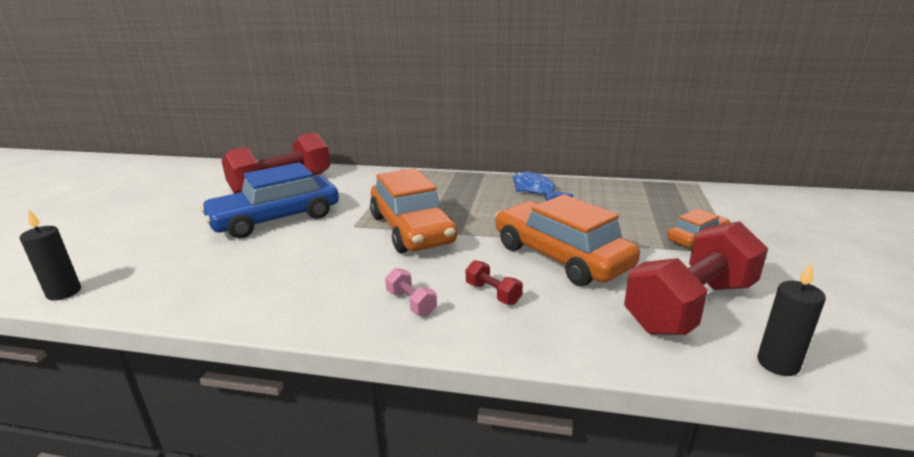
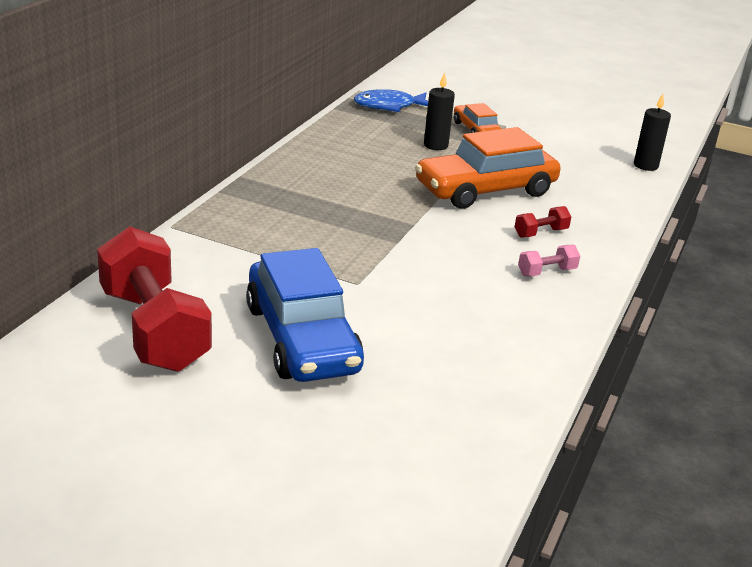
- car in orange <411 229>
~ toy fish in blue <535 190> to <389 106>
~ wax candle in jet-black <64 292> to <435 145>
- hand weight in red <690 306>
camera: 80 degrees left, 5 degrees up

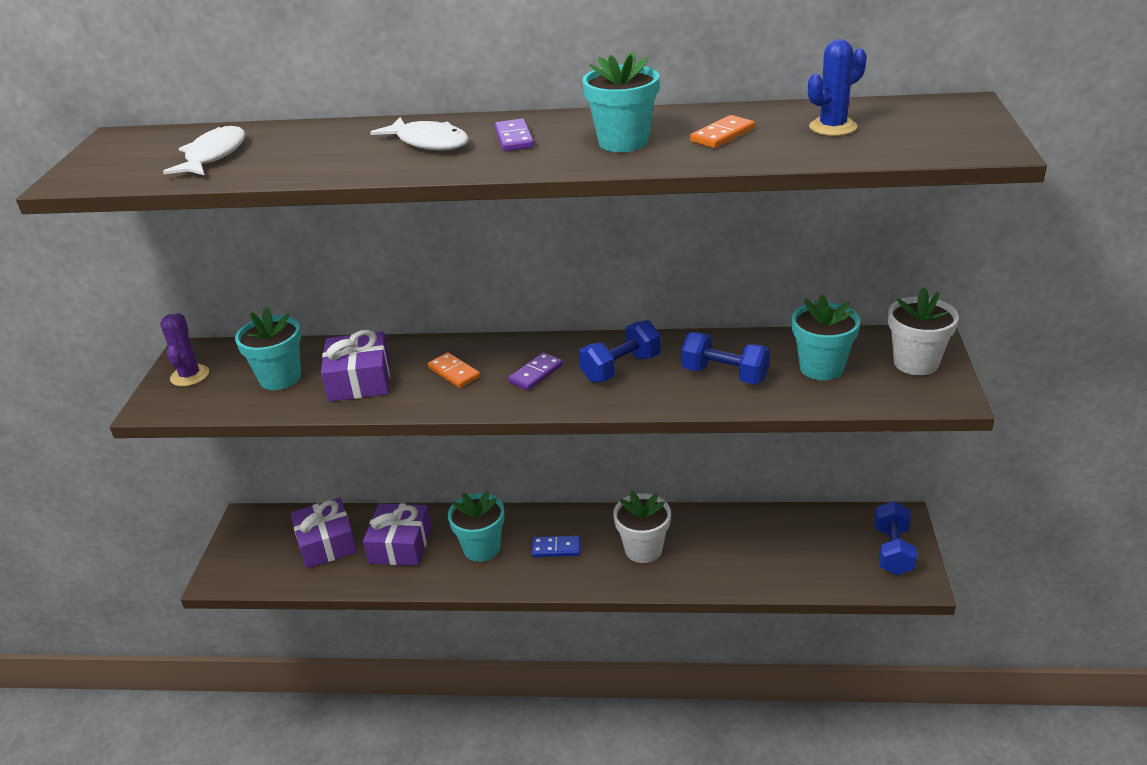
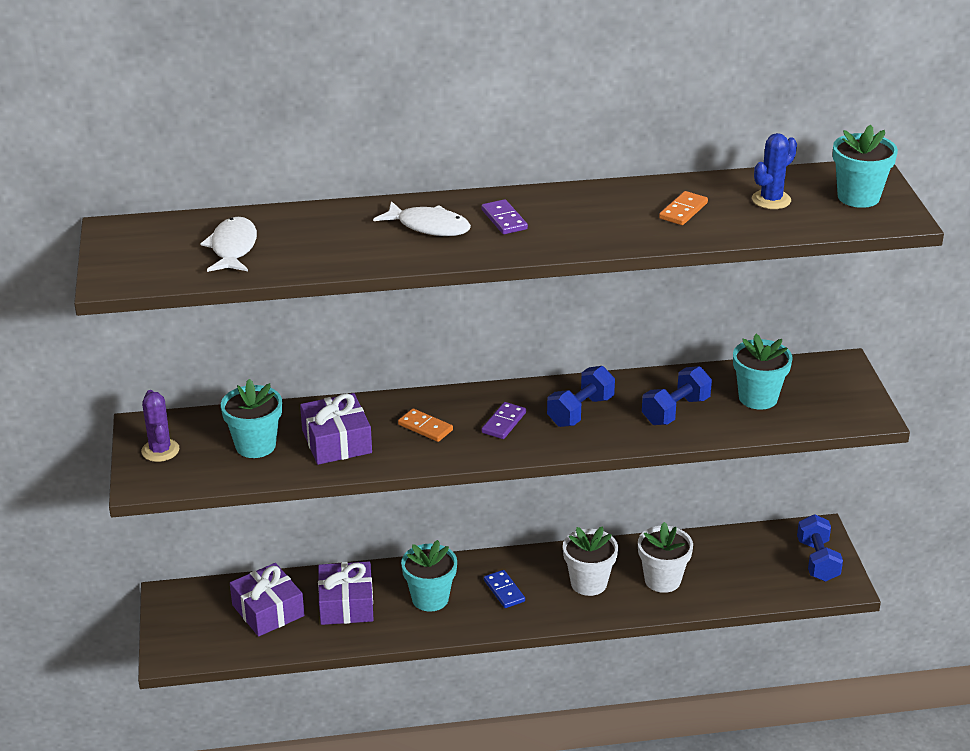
~ potted plant in aqua <623 142> to <858 197>
~ potted plant in pure white <916 363> to <662 580>
~ hand weight in blue <724 375> = <675 411> 60 degrees counterclockwise
~ domino tile in blue <556 548> = <504 591> 75 degrees clockwise
camera: 15 degrees left, 0 degrees up

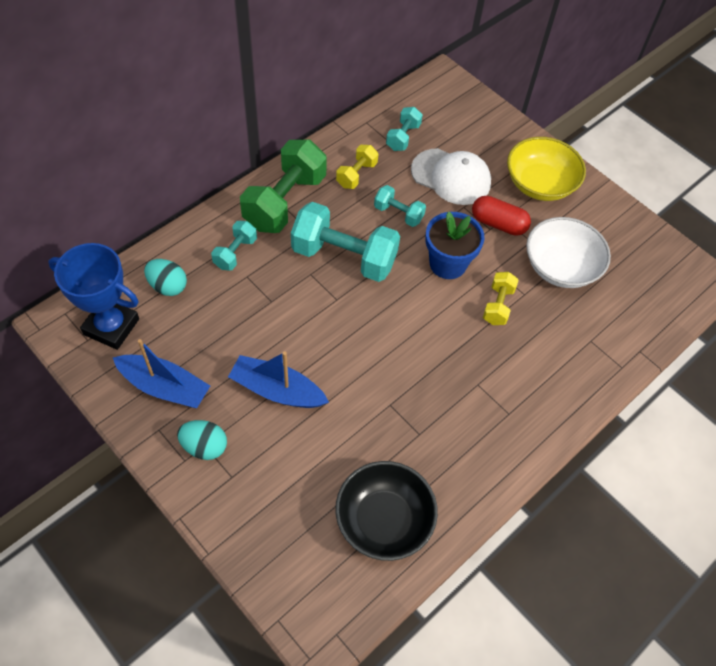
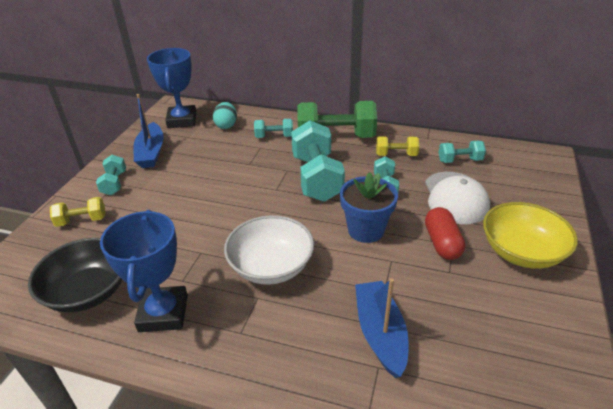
~ bowl in pure white <560 267> to <271 266>
~ hand weight in yellow <498 305> to <82 220>
~ boat in blue <277 390> to <380 333>
~ egg shape in aqua <204 446> to hand weight in aqua <114 183>
+ prize cup in blue <163 313>
camera: 65 degrees right, 20 degrees down

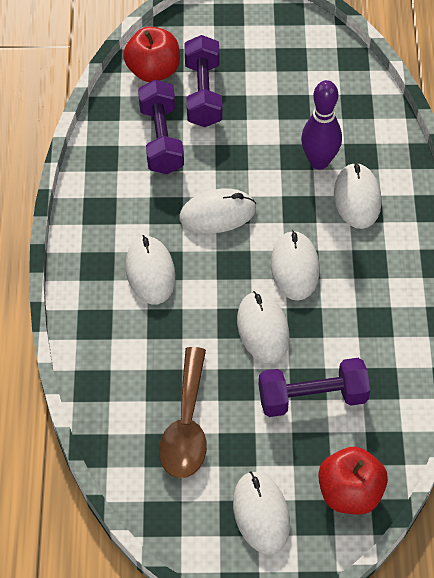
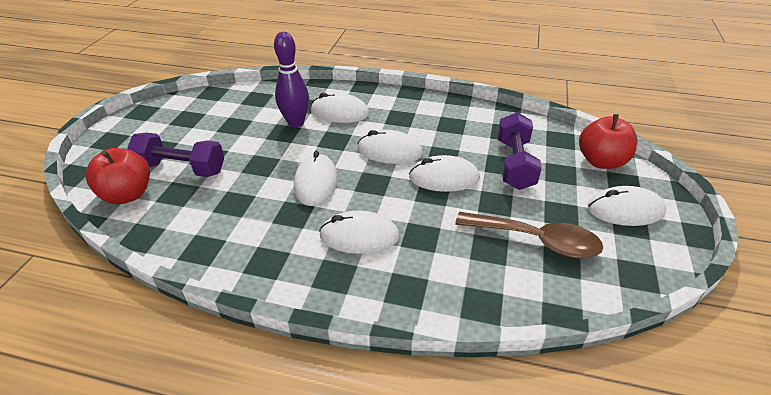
- hand weight in purple <161 139>
camera: 75 degrees left, 15 degrees down

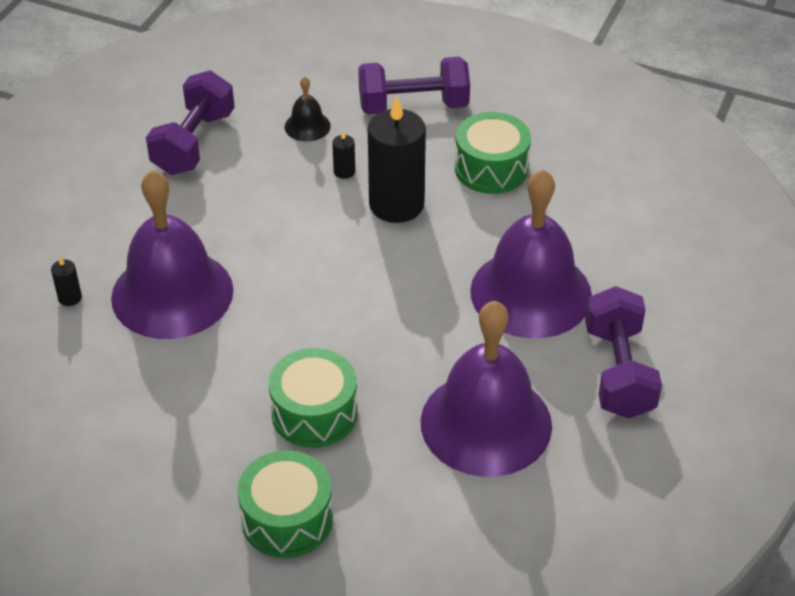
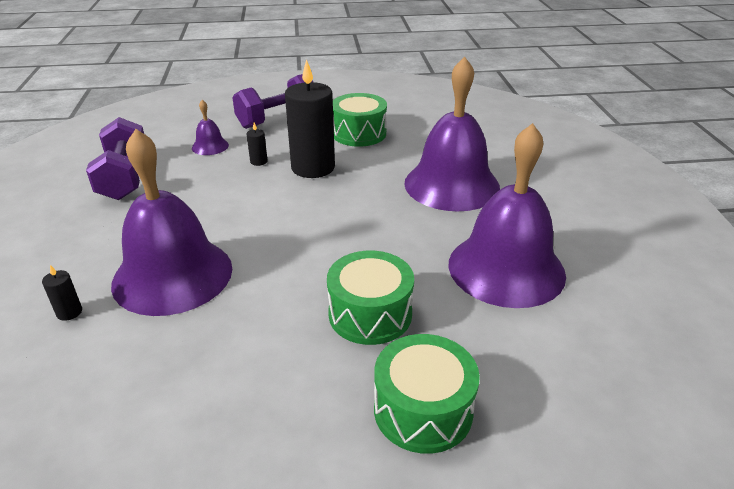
~ school bell in jet-black <307 126> to school bell in purple <210 146>
- hand weight in purple <618 372>
camera: 30 degrees left, 10 degrees down

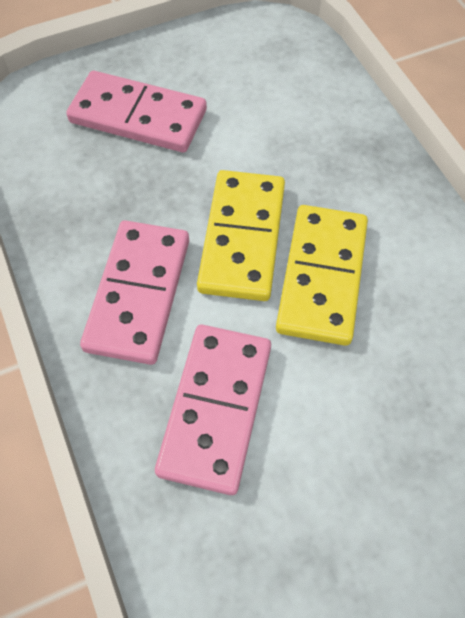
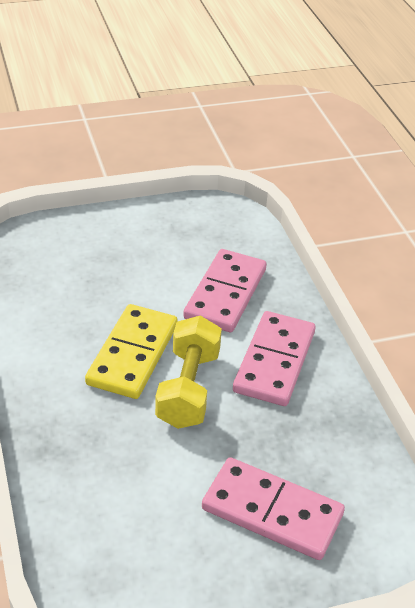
~ domino tile in yellow <242 238> to hand weight in yellow <188 388>
camera: 175 degrees left, 20 degrees down

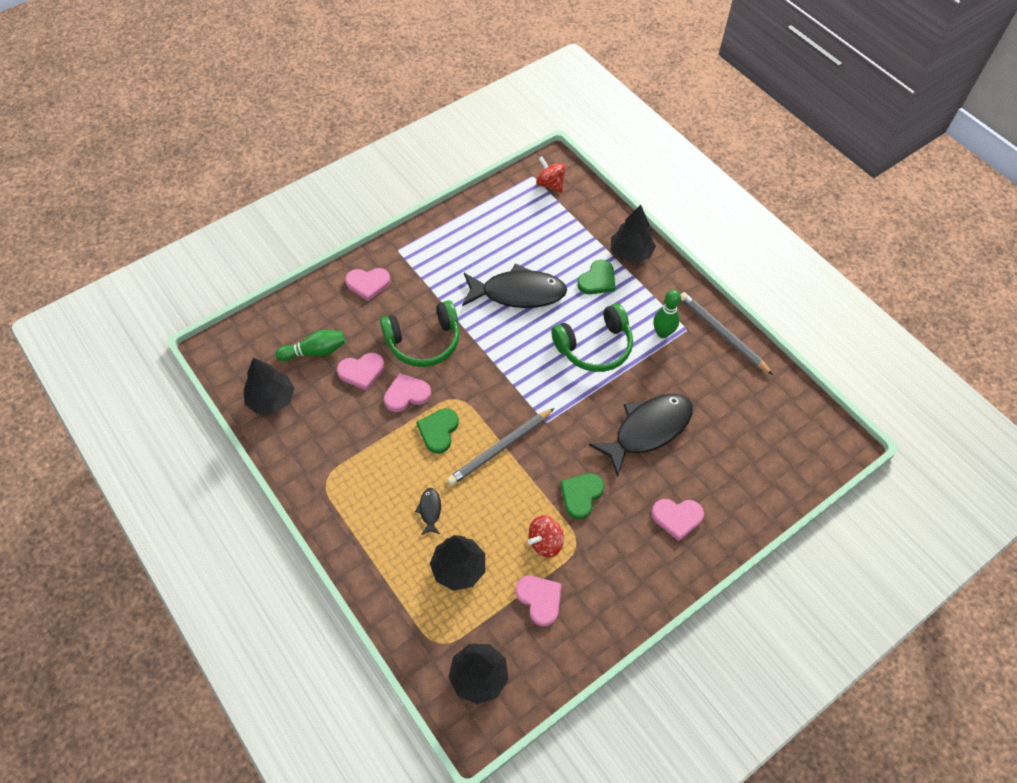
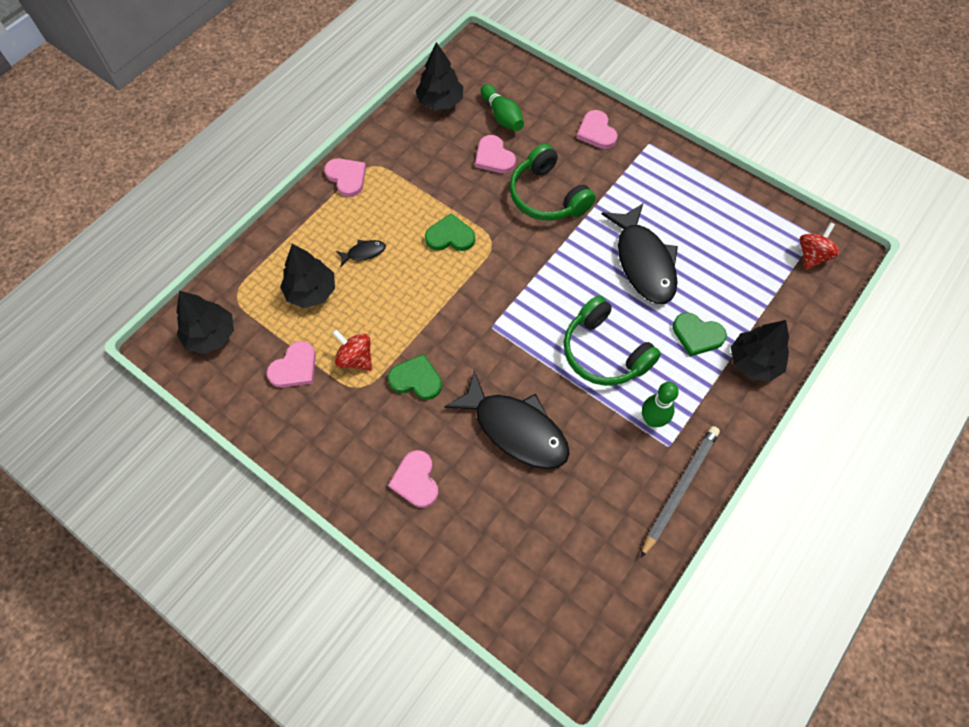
~ heart in rose-pink <406 394> to <347 177>
- lead pencil in gray <500 448>
camera: 75 degrees right, 5 degrees up

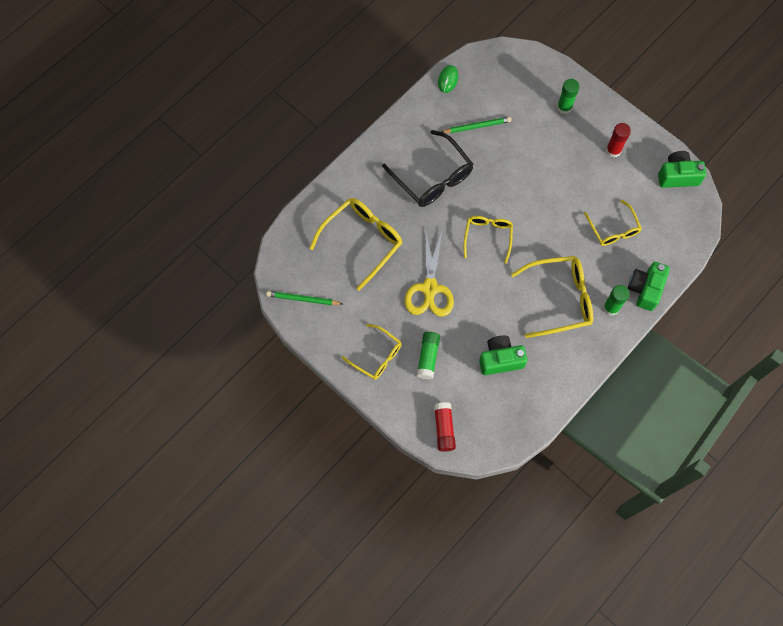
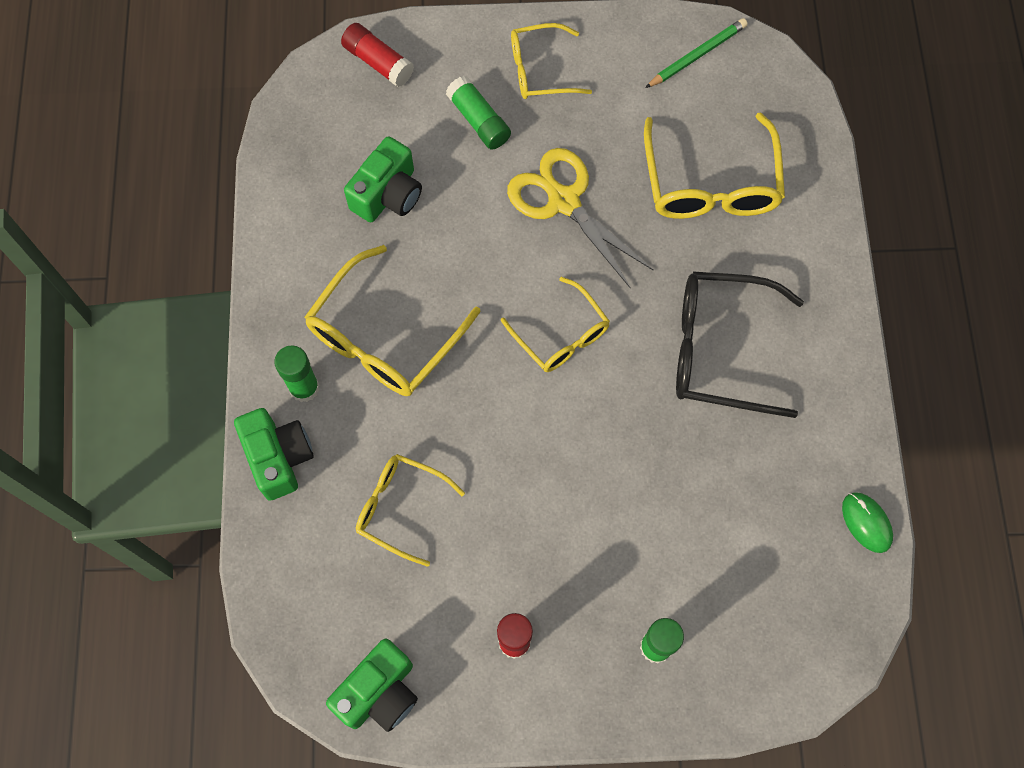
- lead pencil in green <477 126>
camera: 135 degrees right, 0 degrees up

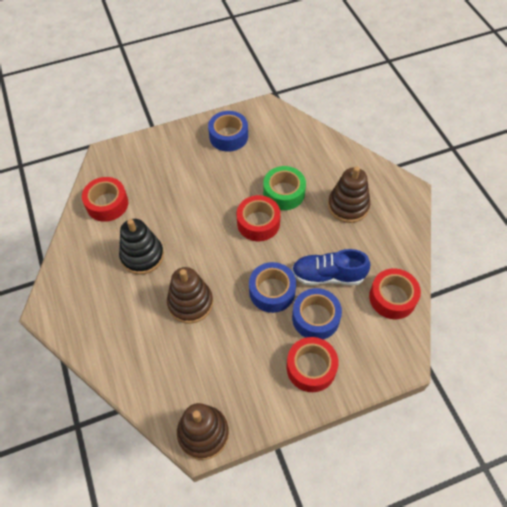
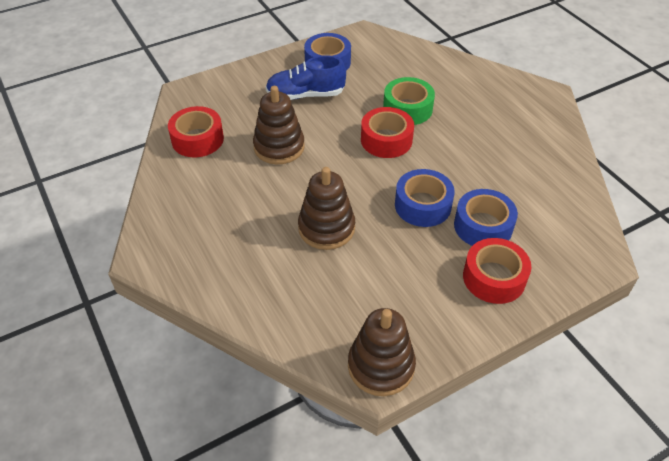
~ stacking toy in dark brown <348 206> to <279 147>
- stacking toy in jet-black <142 256>
~ sneaker in blue <328 275> to <305 95>
- tape in red <392 298>
camera: 10 degrees left, 10 degrees down

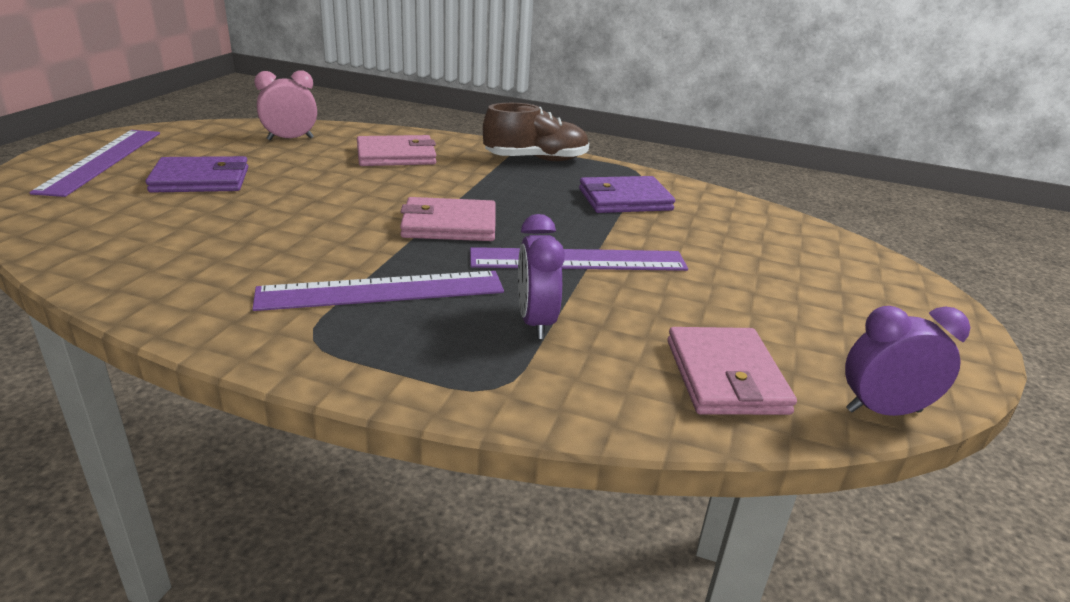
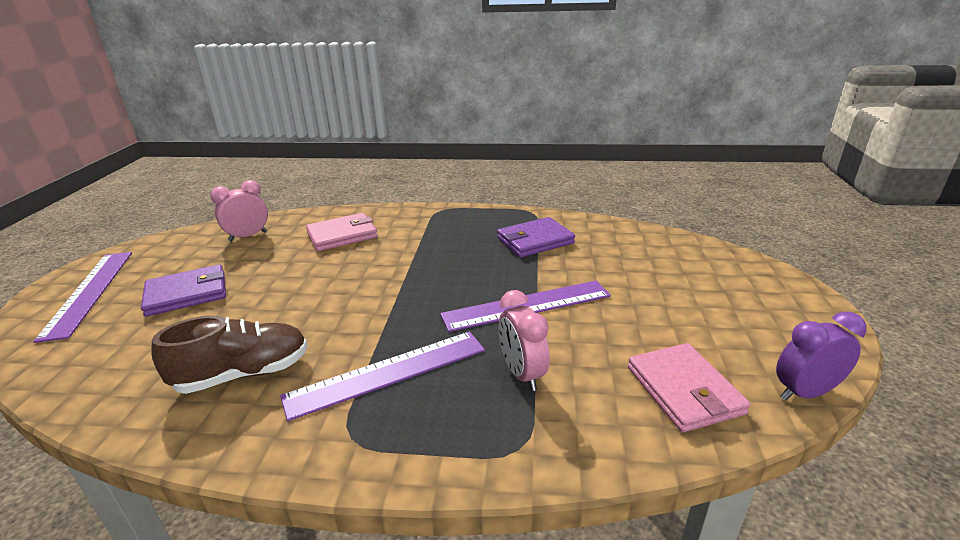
~ sneaker in dark brown <536 160> to <243 374>
- wallet in rose-pink <449 225>
~ alarm clock in purple <535 322> to alarm clock in rose-pink <522 374>
camera: 10 degrees left, 0 degrees up

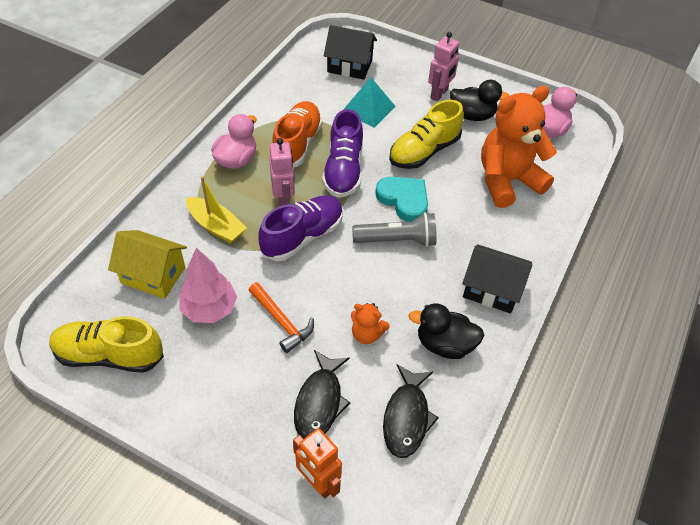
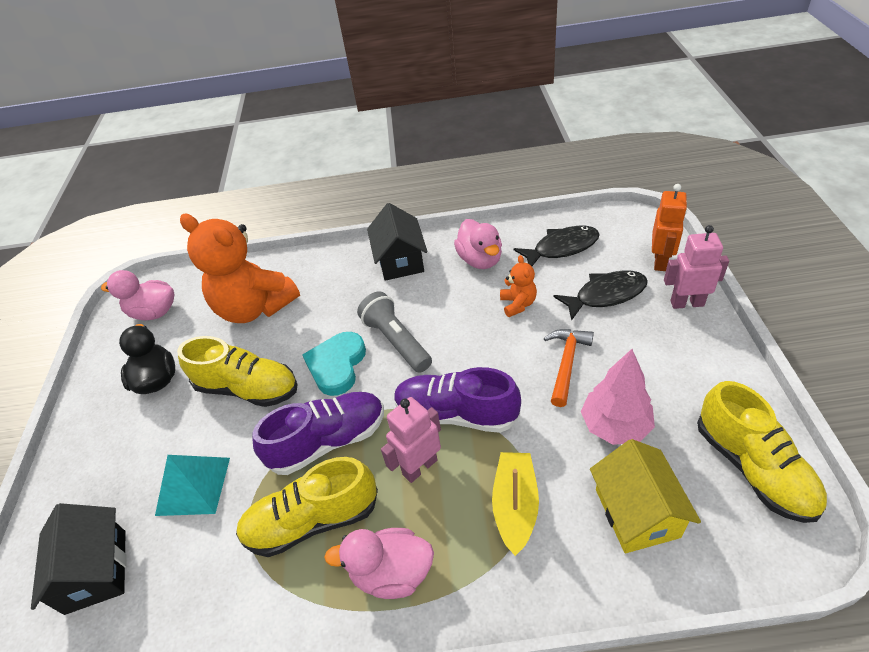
~ toy robot in rose-pink <439 94> to <687 303>
~ sneaker in orange <297 144> to sneaker in yellow <312 521>
~ toy duck in jet-black <444 344> to toy duck in rose-pink <480 260>
camera: 115 degrees left, 5 degrees down

